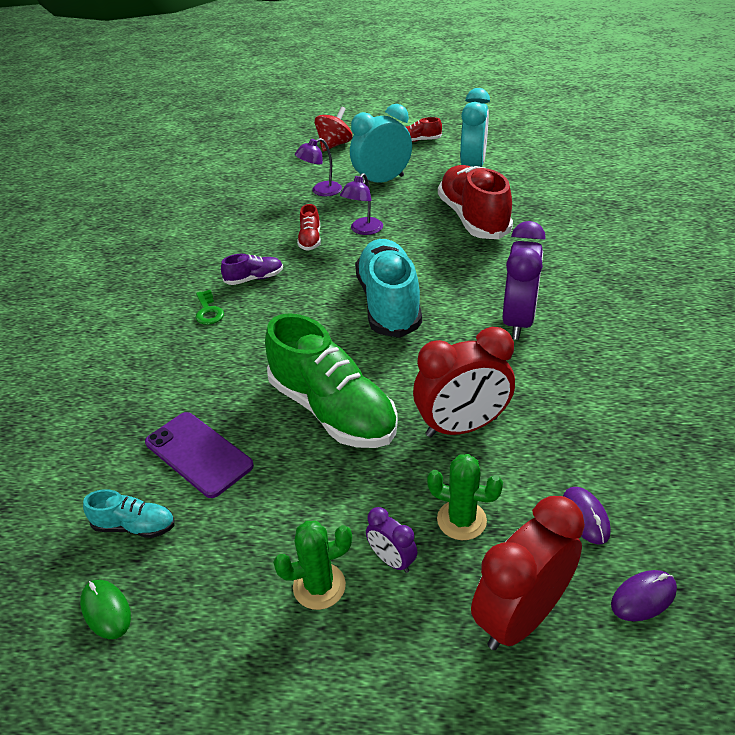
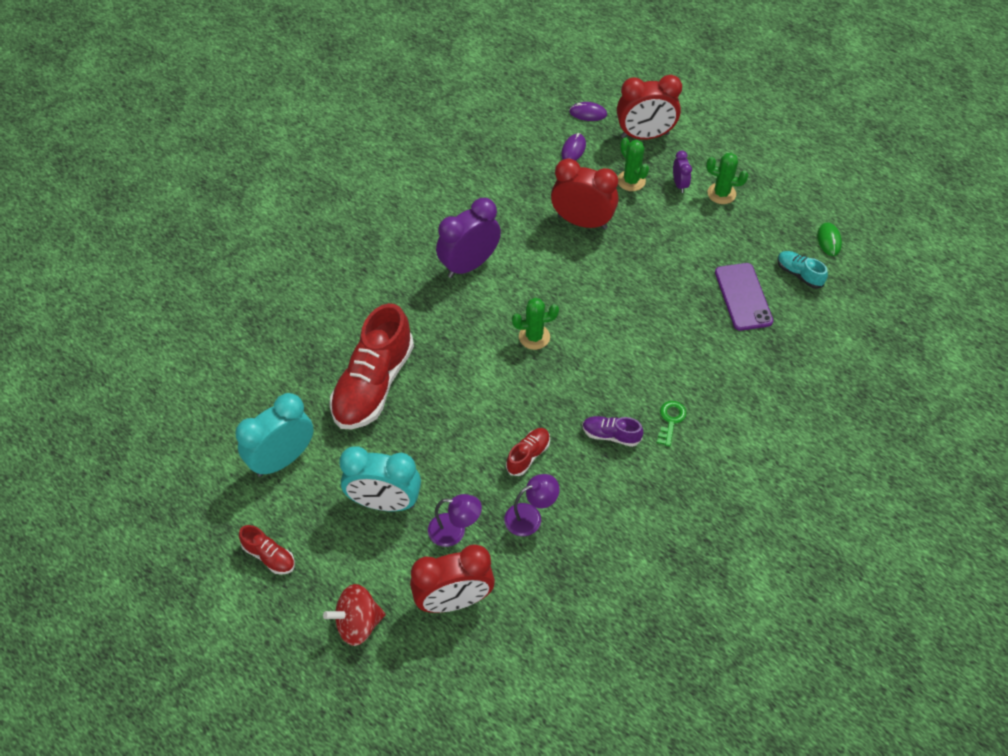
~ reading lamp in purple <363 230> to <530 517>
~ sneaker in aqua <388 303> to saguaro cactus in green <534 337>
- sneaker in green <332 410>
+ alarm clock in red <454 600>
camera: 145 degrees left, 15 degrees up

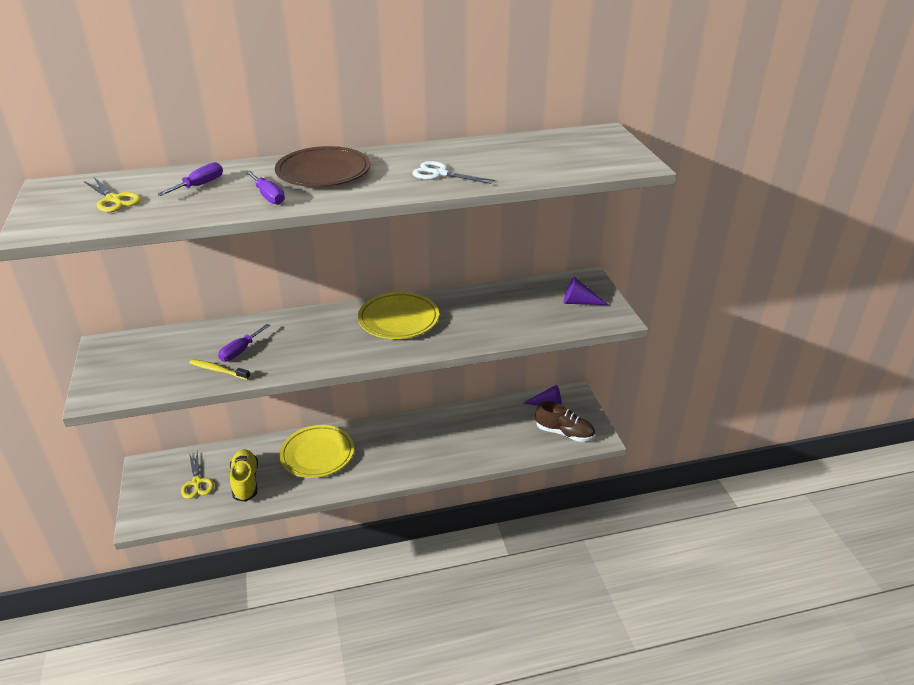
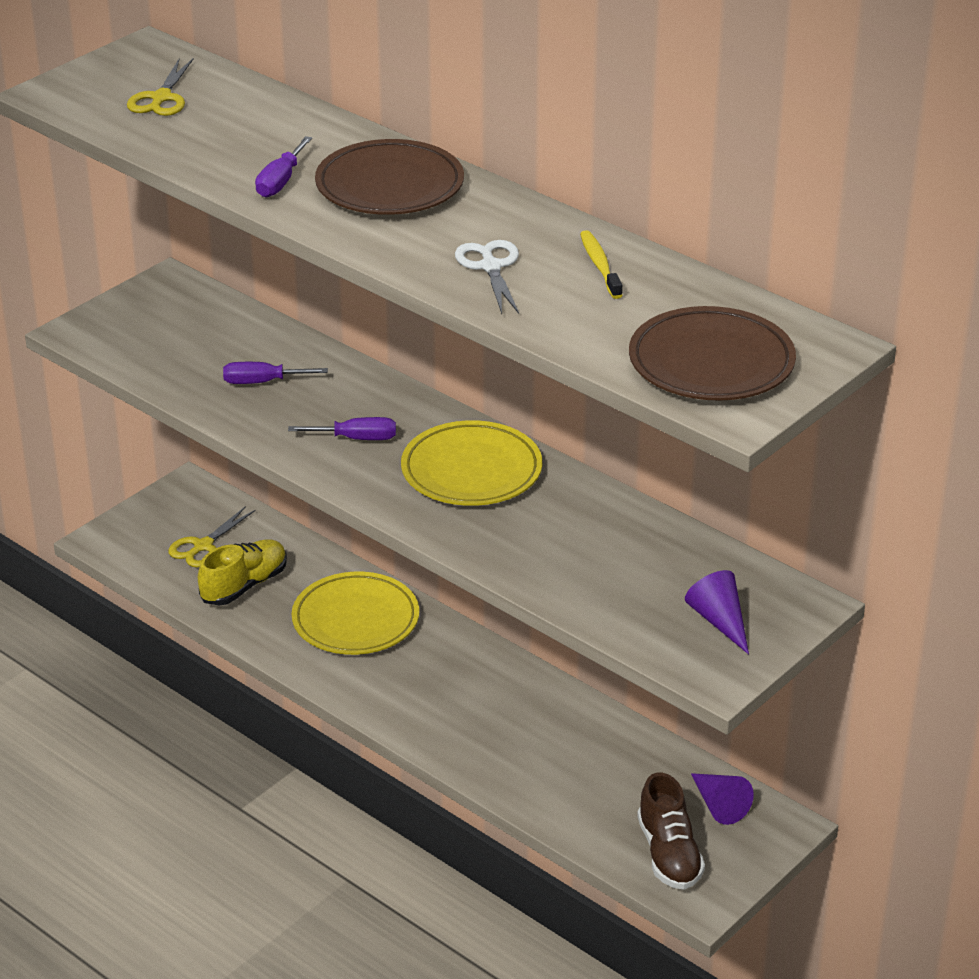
~ hand screwdriver in purple <199 185> to <356 438>
~ tooth brush in yellow <218 370> to <600 265>
+ plate in dark brown <711 363>
camera: 55 degrees right, 0 degrees up

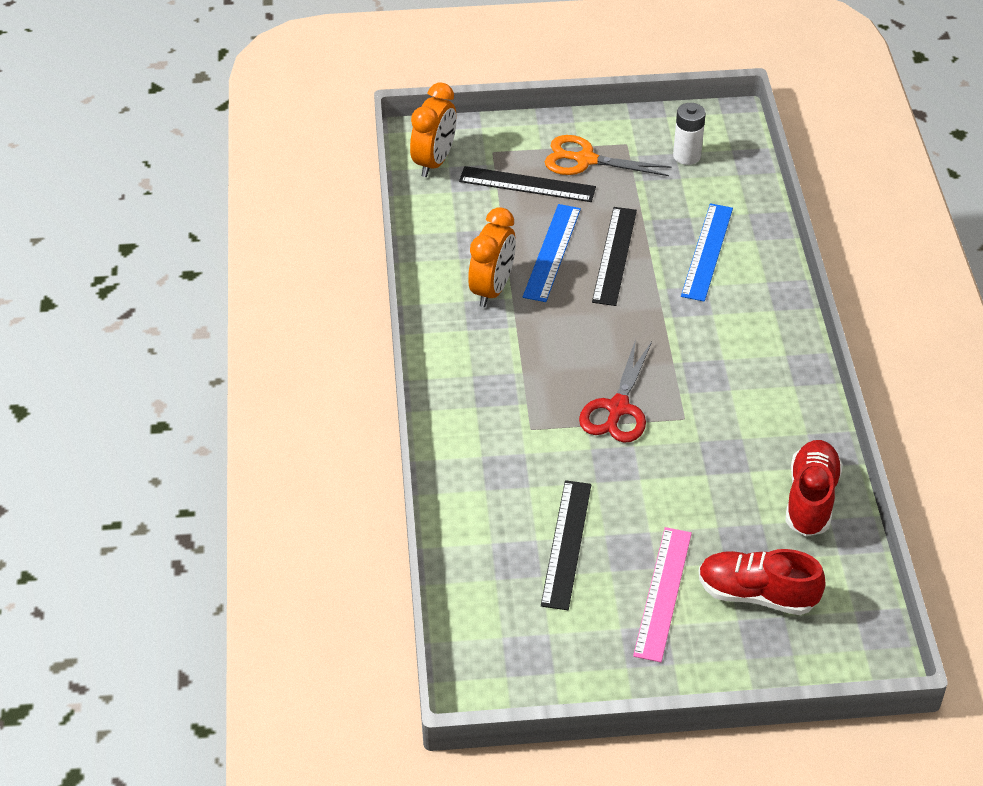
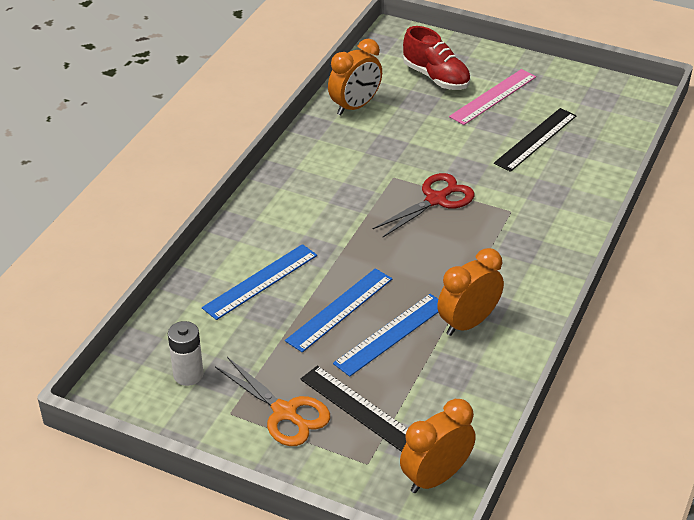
~ measuring stick in jet-black <615 255> to measuring stick in blue <339 309>
~ sneaker in red <810 499> to alarm clock in orange <355 106>
camera: 150 degrees left, 5 degrees down

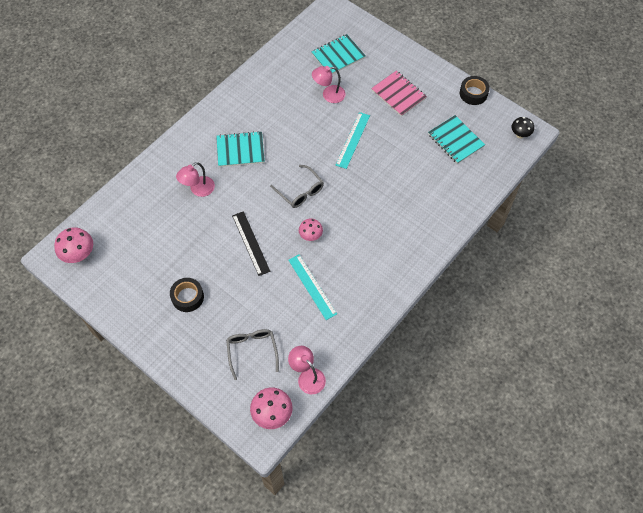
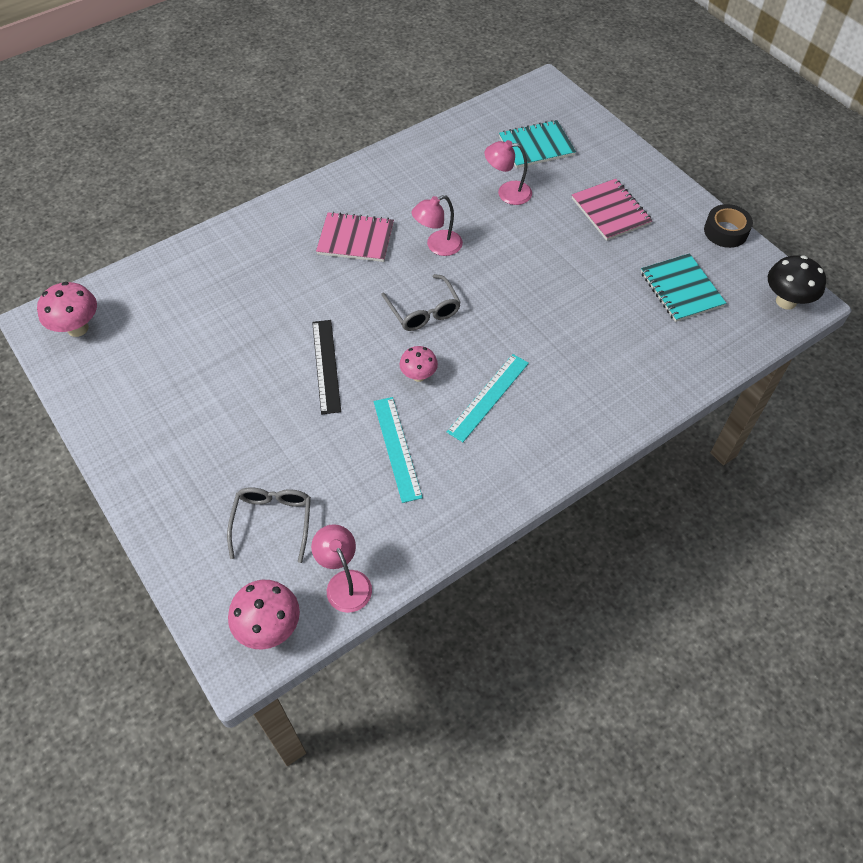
~ measuring stick in aqua <353 140> to <488 397>
~ toadstool in jet-black <520 134> = <786 301> x1.54
~ exercise book in aqua <240 150> to exercise book in rose-pink <355 239>
~ reading lamp in rose-pink <198 190> to <437 246>
- tape in jet-black <187 297>
camera: 15 degrees right, 5 degrees down

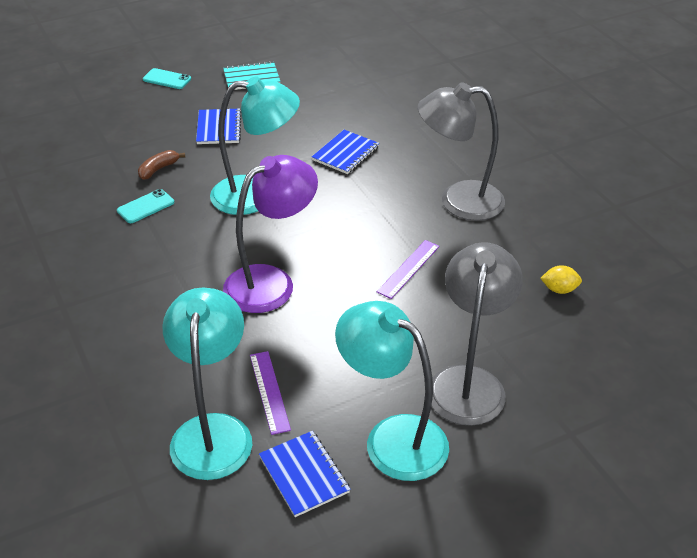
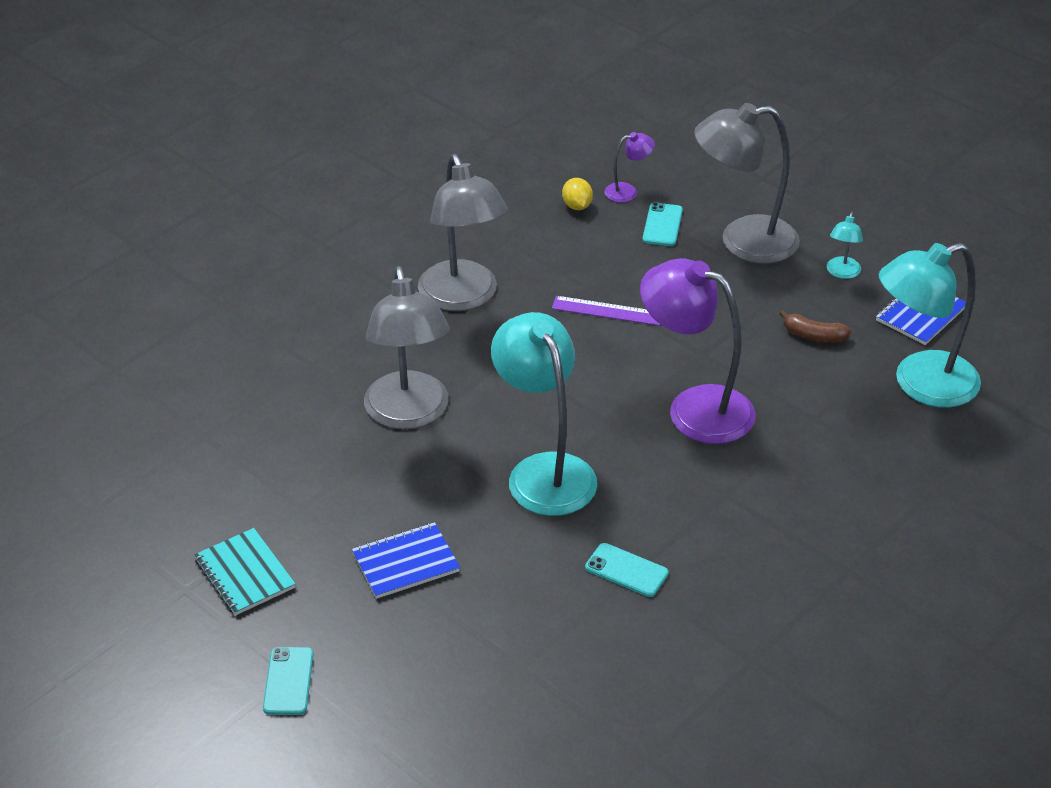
~ exercise book in blue <345 153> to reading lamp in gray <409 414>
~ toy banana in dark brown <158 169> to <813 336>
~ reading lamp in aqua <392 438> = <842 273> x0.44
- measuring stick in purple <269 391>
+ reading lamp in purple <628 191>
+ phone in aqua <662 225>
camera: 110 degrees left, 0 degrees up

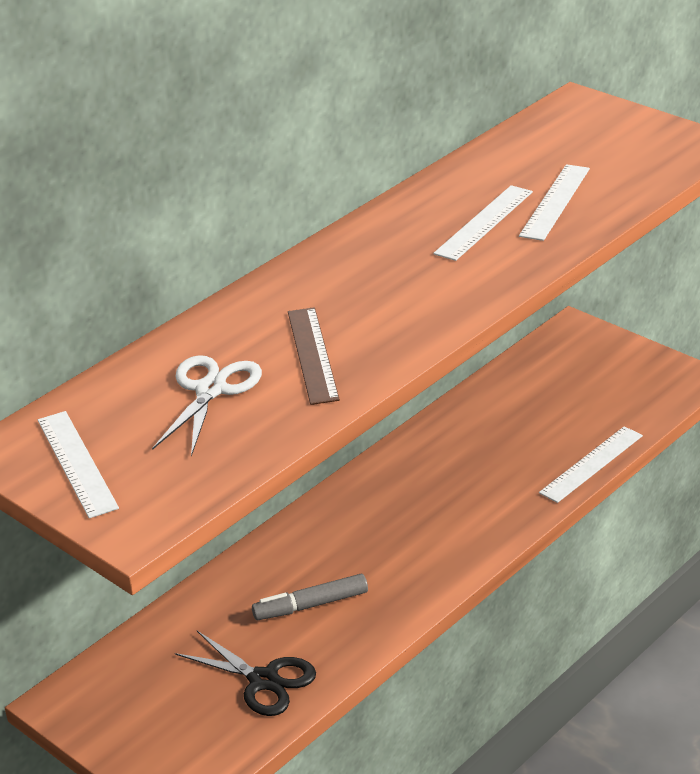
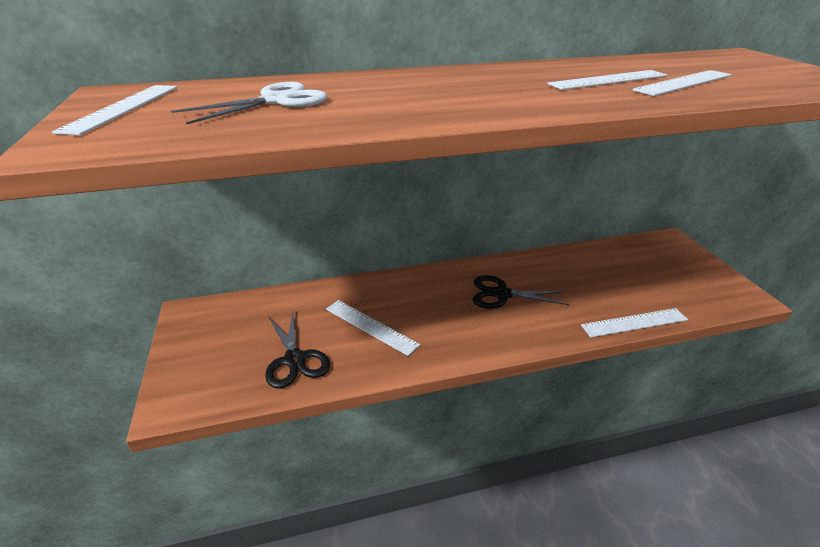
- measuring stick in dark brown <312 355>
~ felt pen in gray <311 605> to measuring stick in pure white <370 326>
+ shears in jet-black <502 294>
camera: 30 degrees right, 0 degrees up

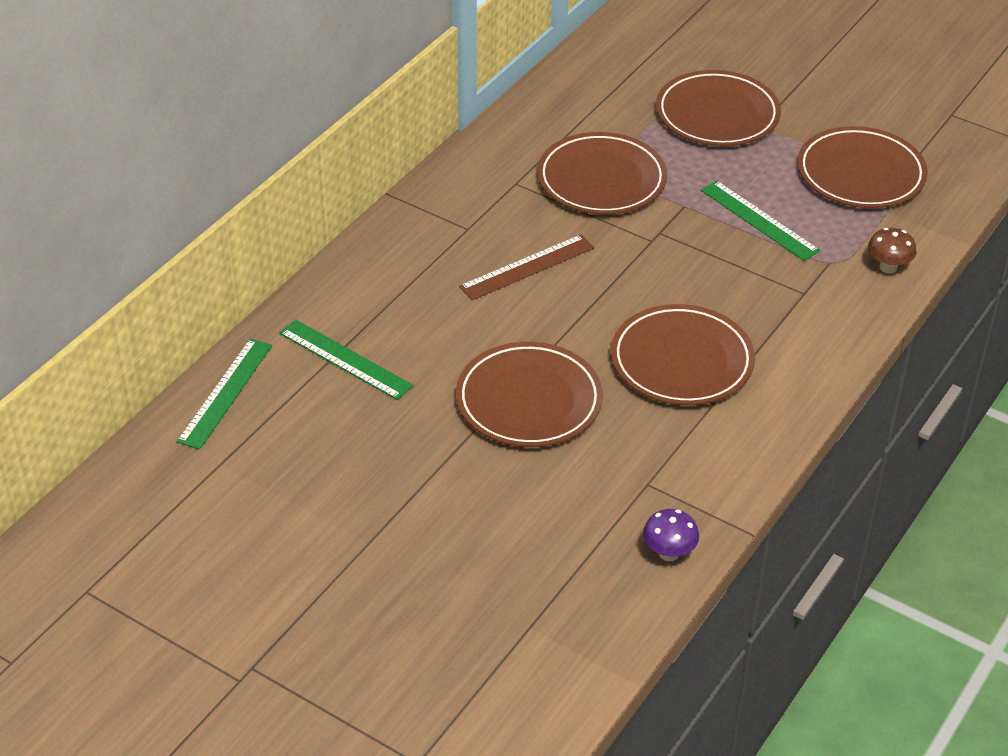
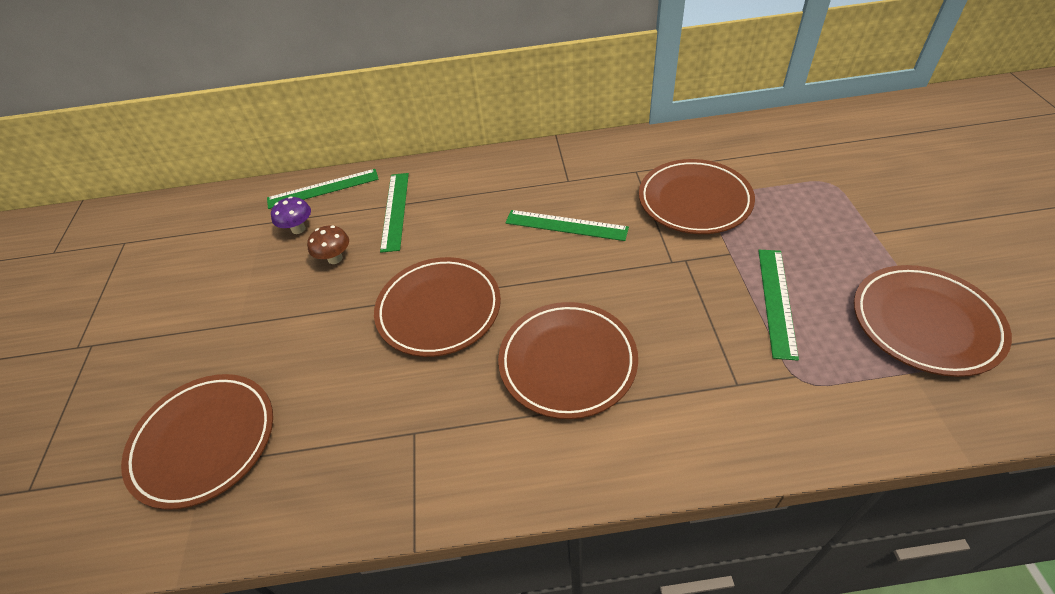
~ plate in dark brown <717 115> to <204 441>
~ toadstool in dark brown <888 267> to <335 258>
~ measuring stick in dark brown <527 267> to measuring stick in green <566 225>
~ toadstool in purple <669 553> to <298 229>
camera: 55 degrees right, 5 degrees up

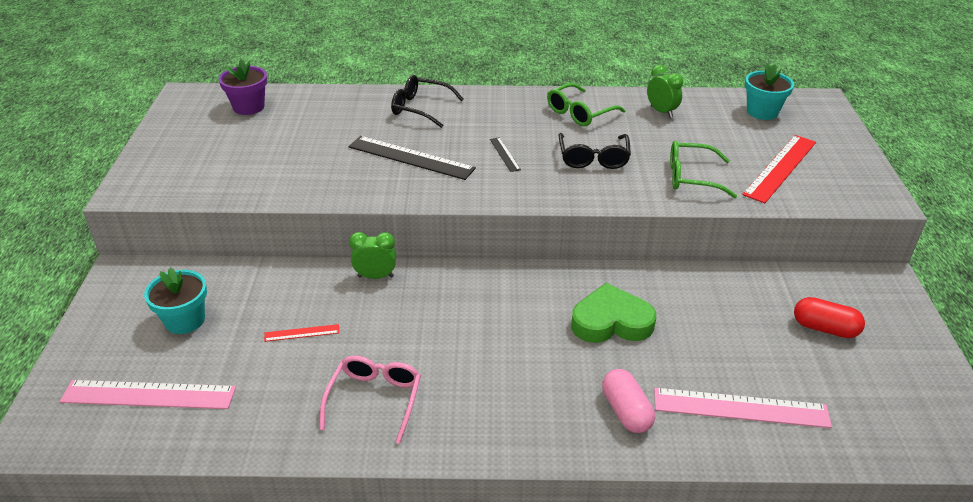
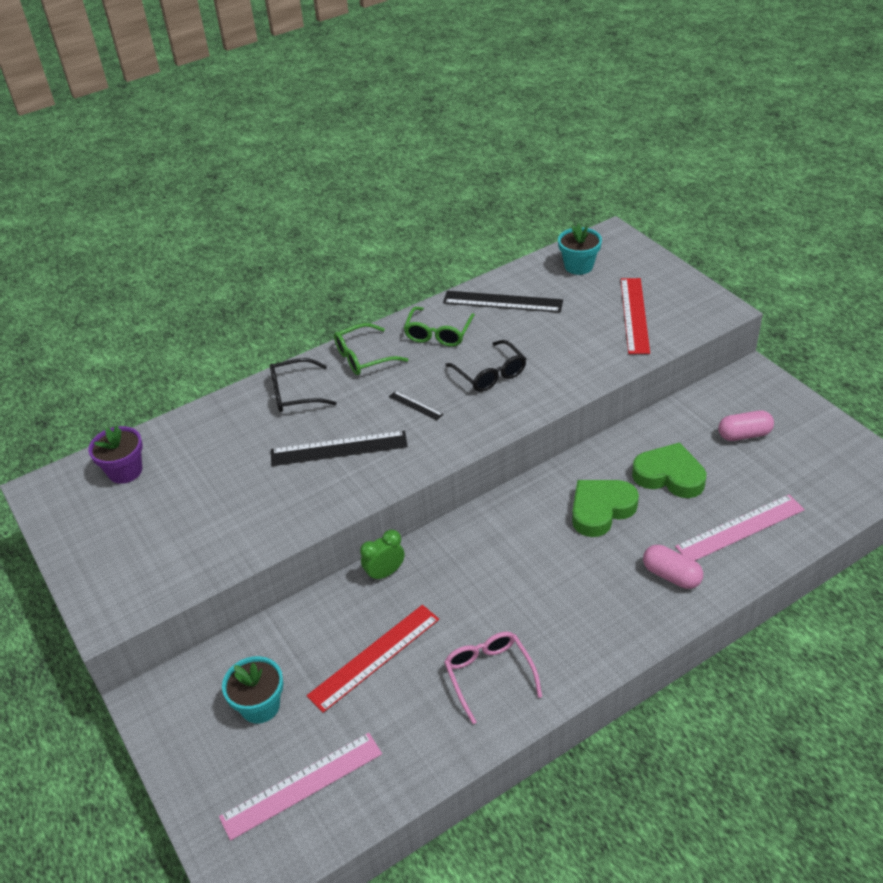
~ alarm clock in green <661 112> to measuring stick in jet-black <502 302>
~ glasses in green <692 177> to <363 357>
~ capsule in red <824 328> to capsule in rose-pink <744 435>
~ measuring stick in red <302 333> = <374 657> x2.12
+ heart in green <669 476>
camera: 30 degrees left, 5 degrees up

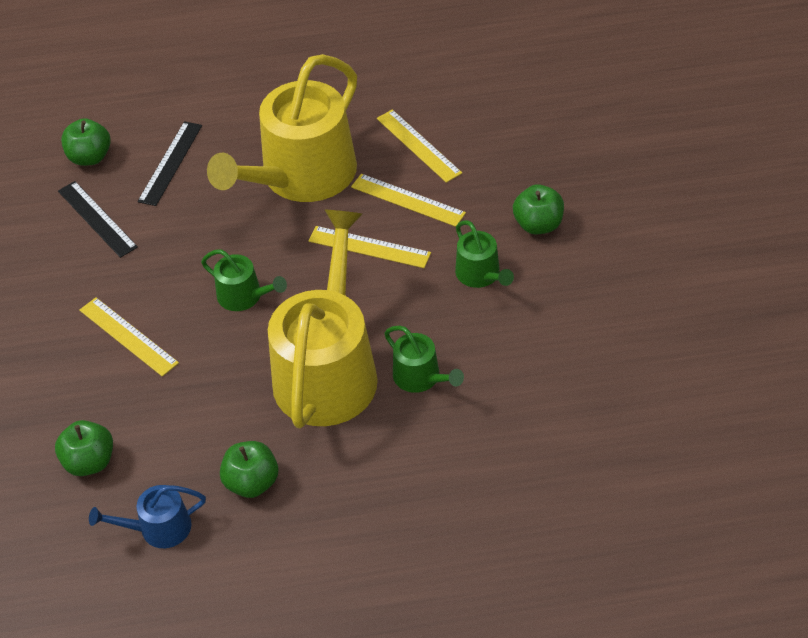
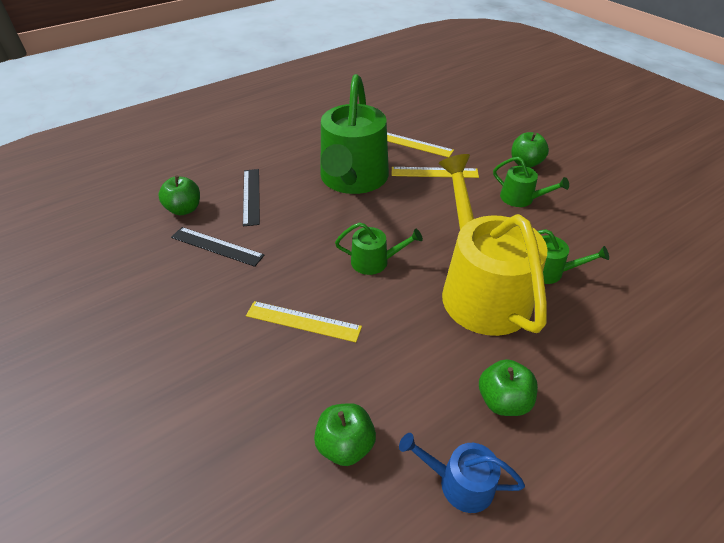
~ watering can in yellow <301 176> to watering can in green <353 179>
- measuring stick in yellow <369 247>
~ watering can in blue <159 528> = <459 482> 60 degrees clockwise
camera: 30 degrees left, 5 degrees down

